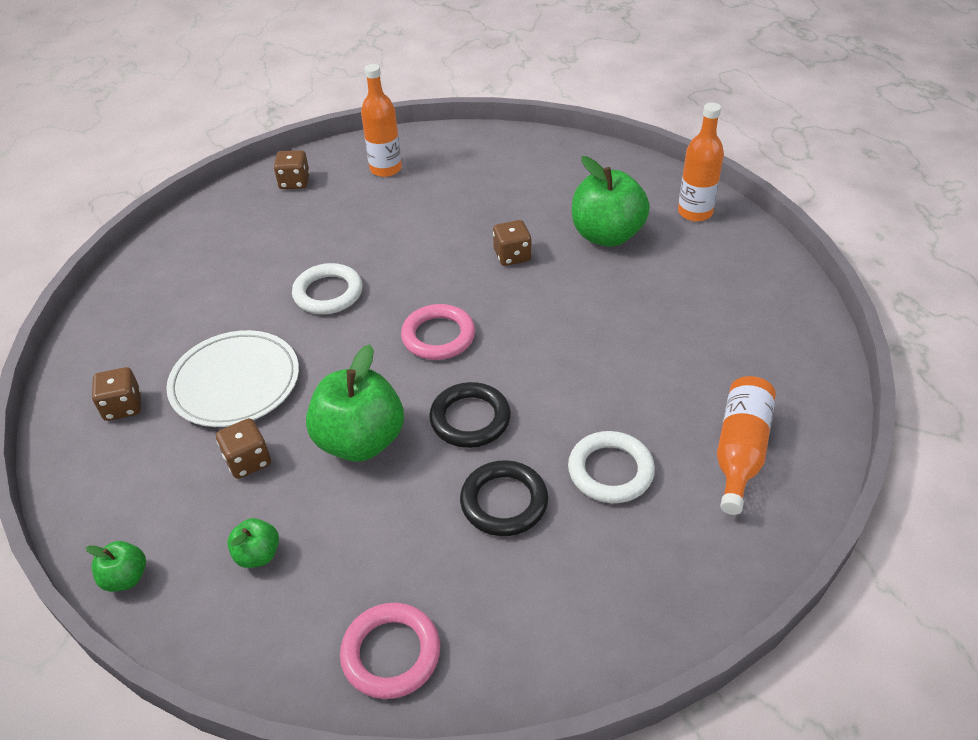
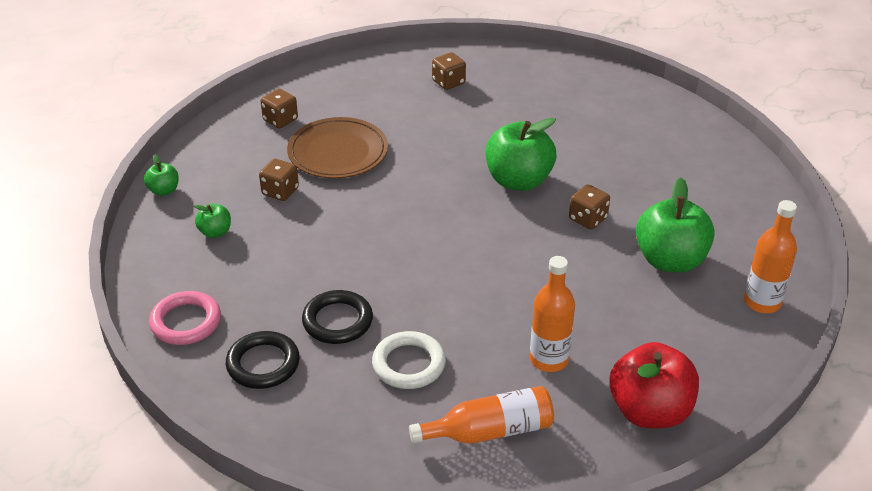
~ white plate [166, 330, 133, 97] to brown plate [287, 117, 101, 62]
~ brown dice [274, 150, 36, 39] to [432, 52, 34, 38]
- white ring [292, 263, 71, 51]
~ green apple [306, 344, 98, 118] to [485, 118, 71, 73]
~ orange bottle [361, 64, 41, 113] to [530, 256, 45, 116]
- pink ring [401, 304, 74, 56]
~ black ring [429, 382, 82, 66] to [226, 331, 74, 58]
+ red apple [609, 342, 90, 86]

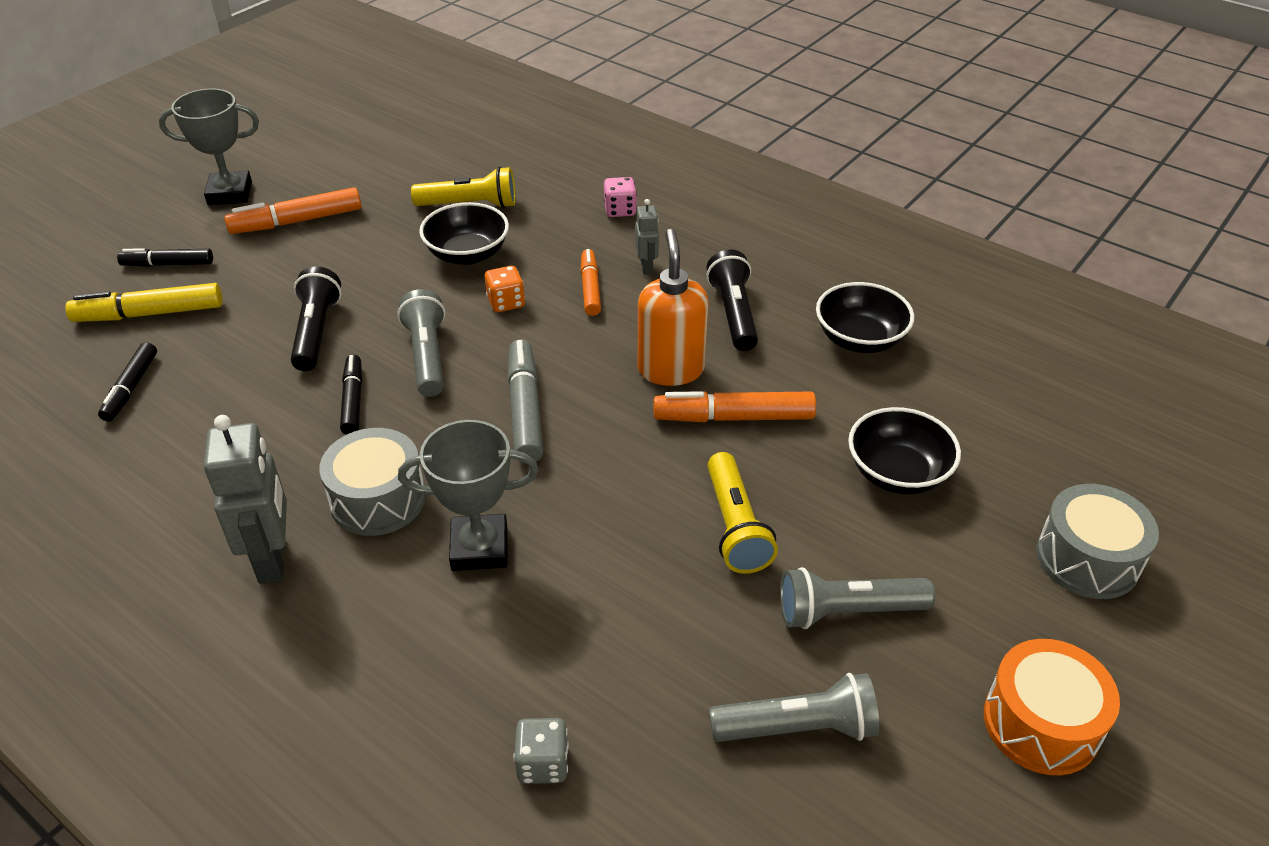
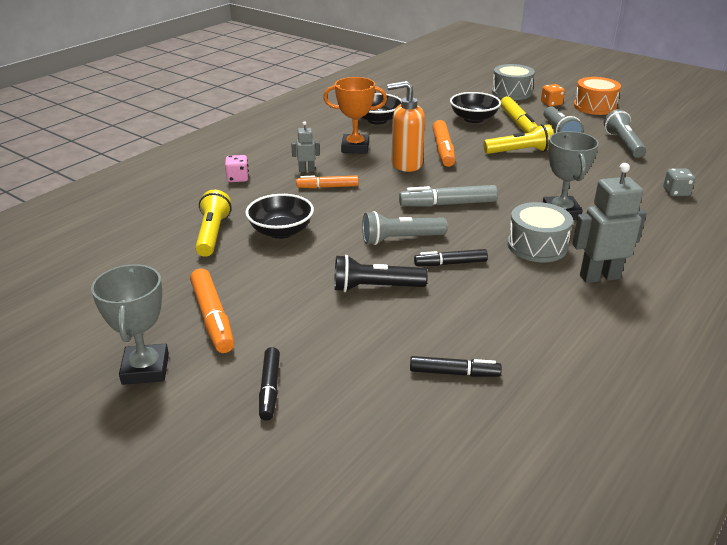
~ yellow marker [65, 283, 157, 39] to [500, 96, 38, 37]
~ orange dice [485, 266, 40, 46] to [541, 84, 24, 23]
~ black flashlight [706, 250, 52, 101] to orange trophy [323, 77, 64, 77]

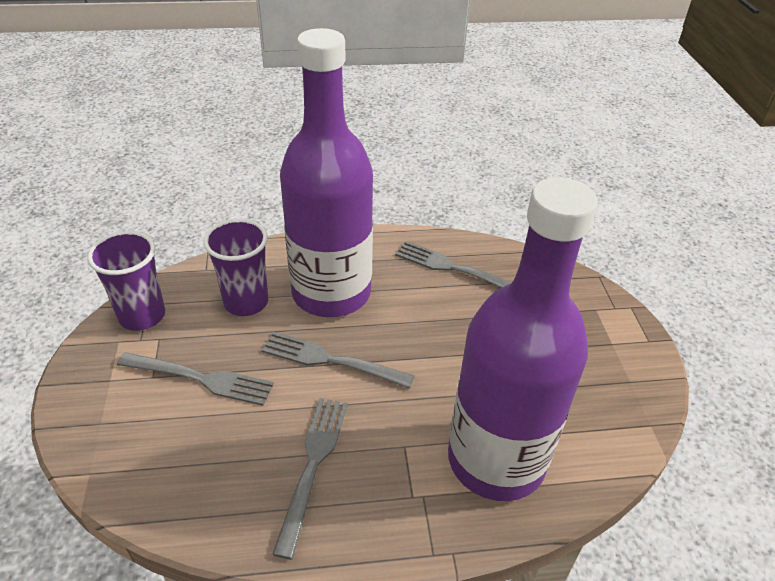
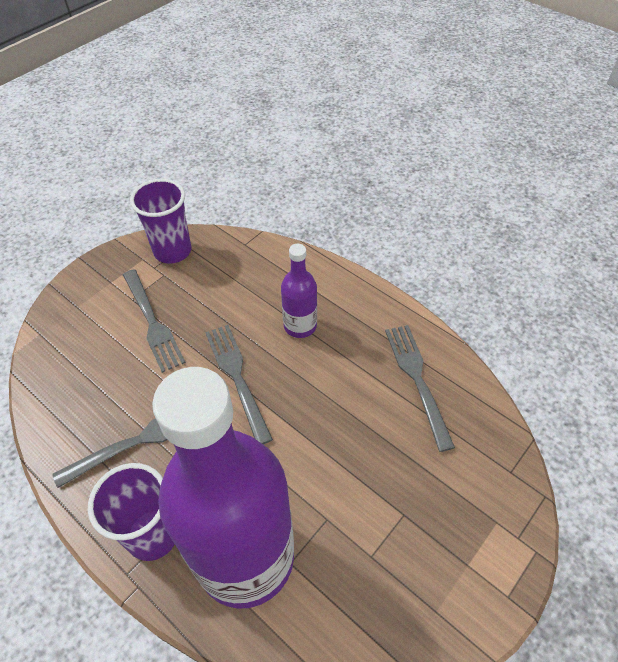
~ purple cup [203, 219, 65, 97] to [88, 463, 87, 98]
~ purple bottle [280, 28, 93, 289] = [281, 244, 36, 94] x0.44

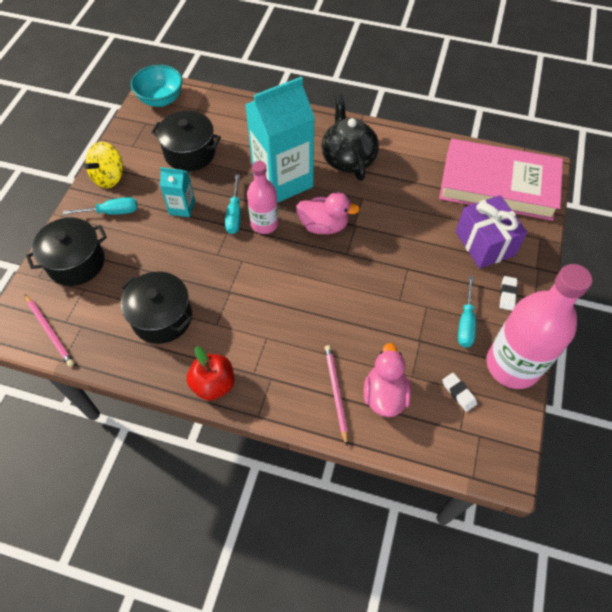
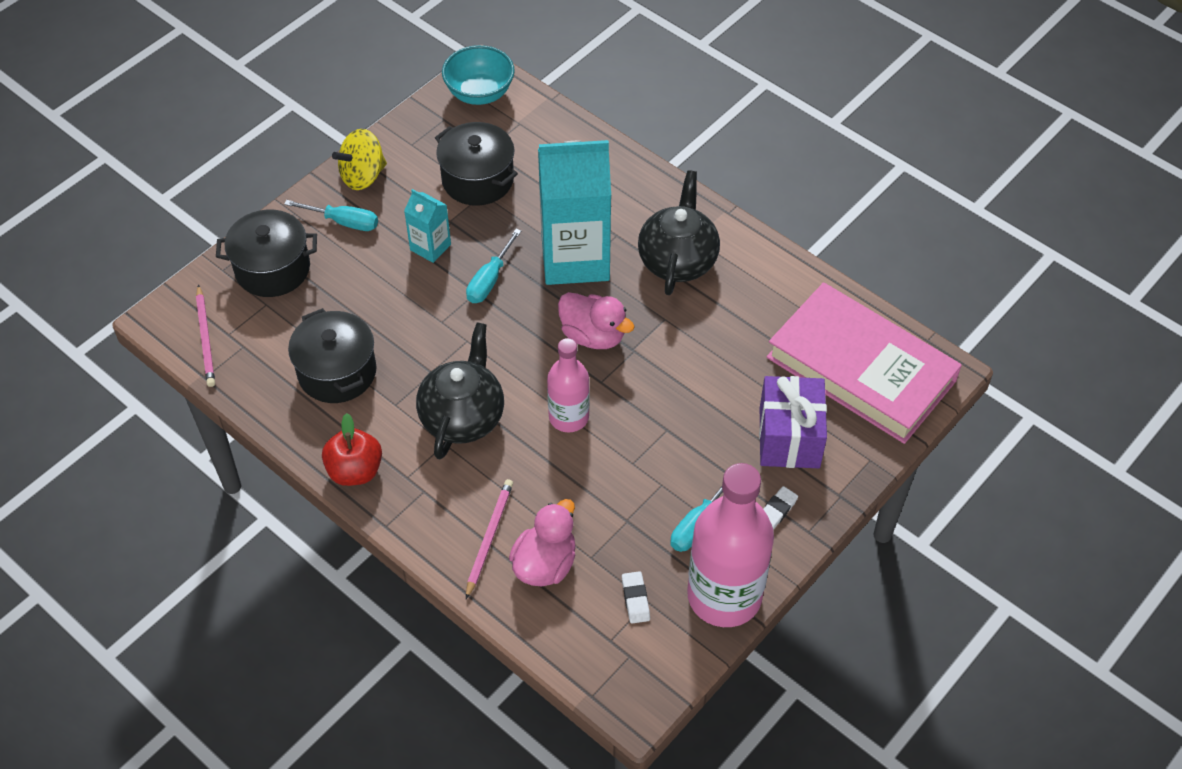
~ pink bottle [247, 161, 31, 73] to [547, 338, 43, 94]
+ black teapot [416, 322, 88, 138]

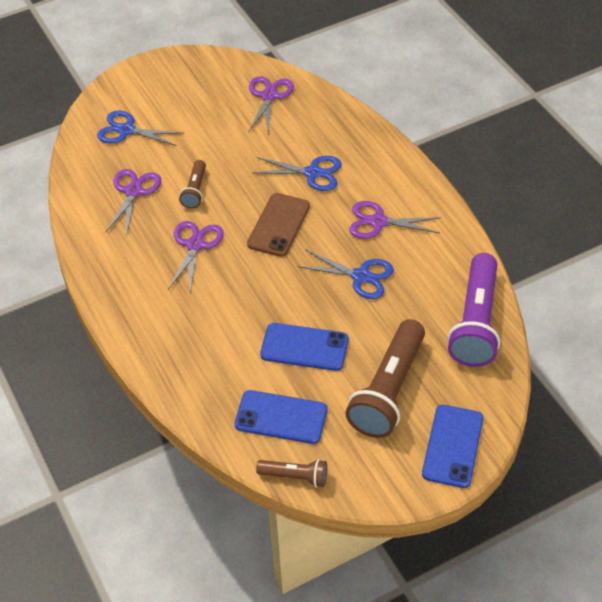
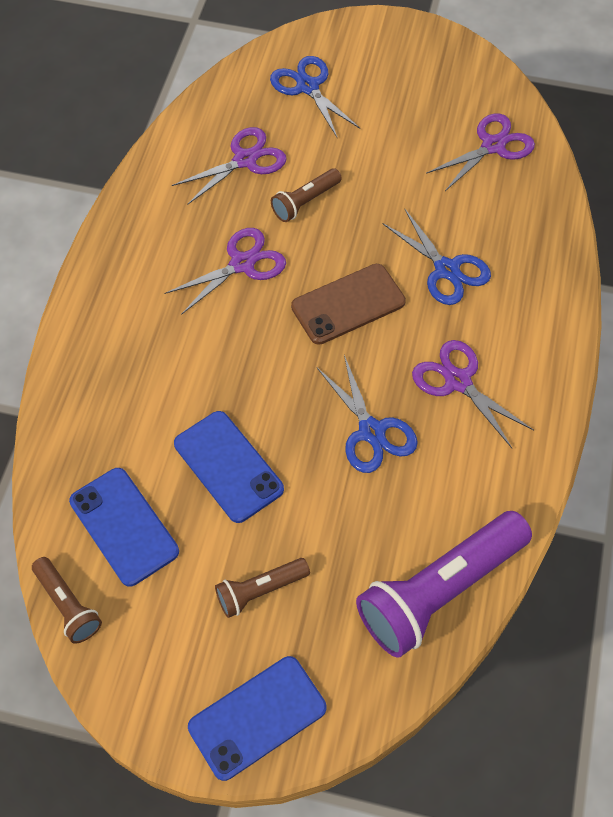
~ brown flashlight [345, 319, 80, 119] = [215, 558, 95, 60] x0.50

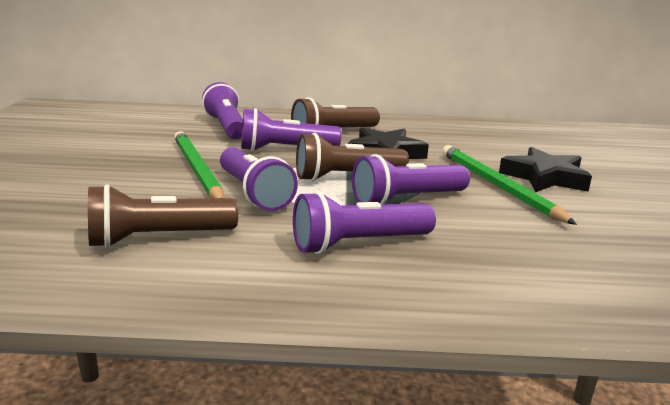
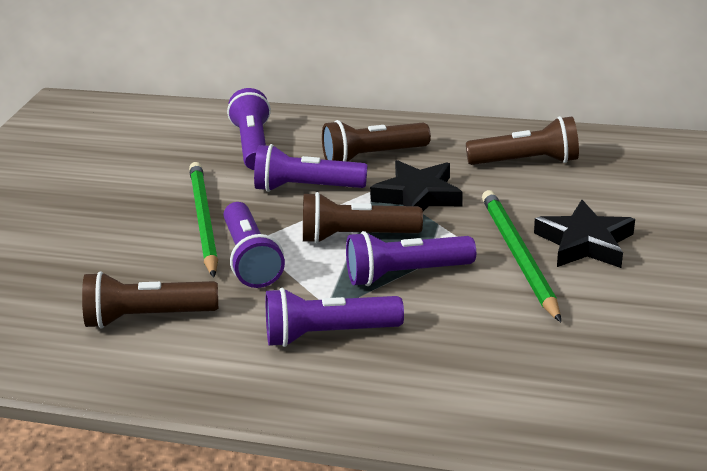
+ brown flashlight [466, 116, 113, 49]

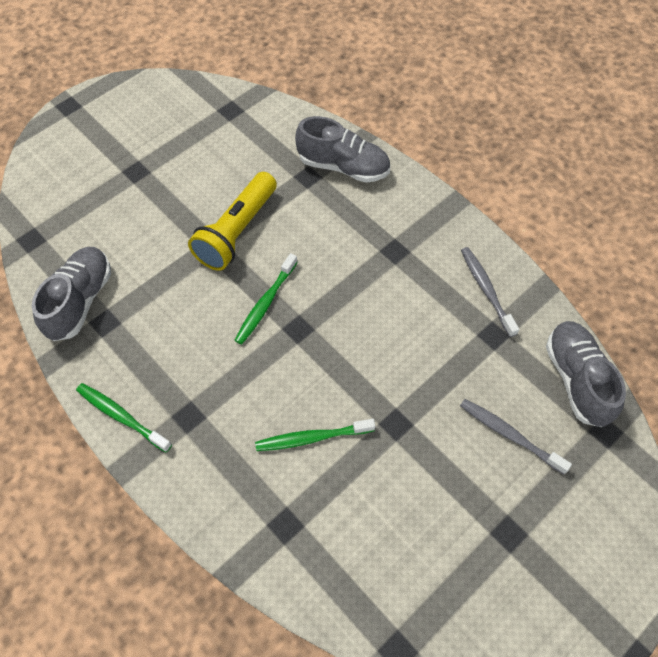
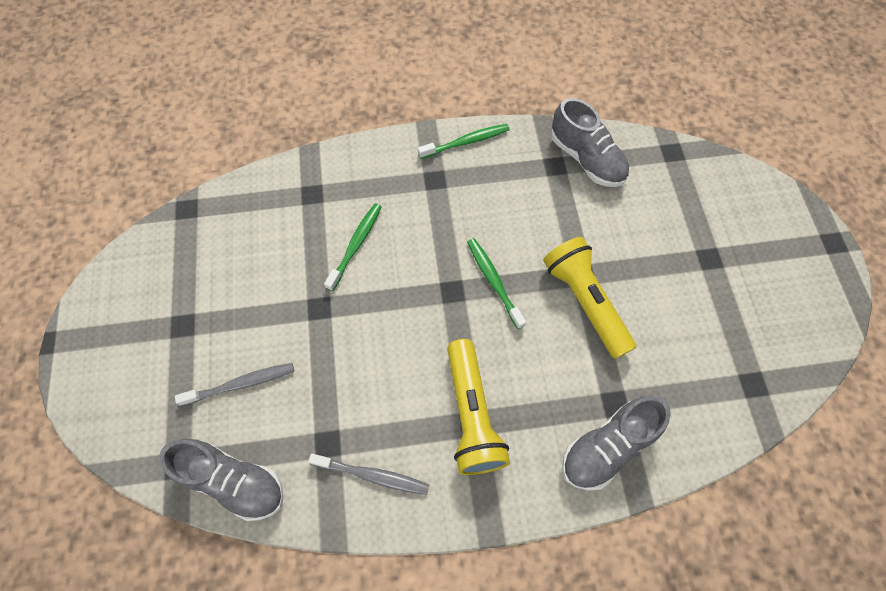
+ yellow flashlight [447, 339, 63, 136]

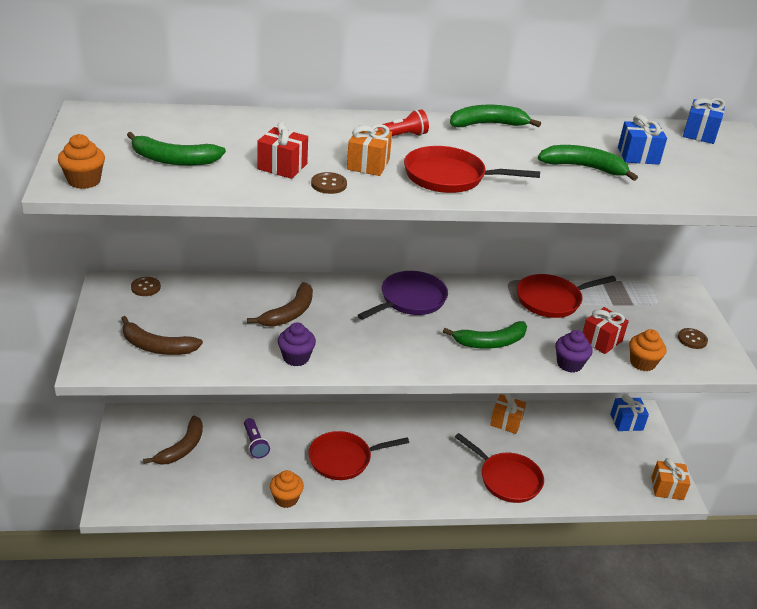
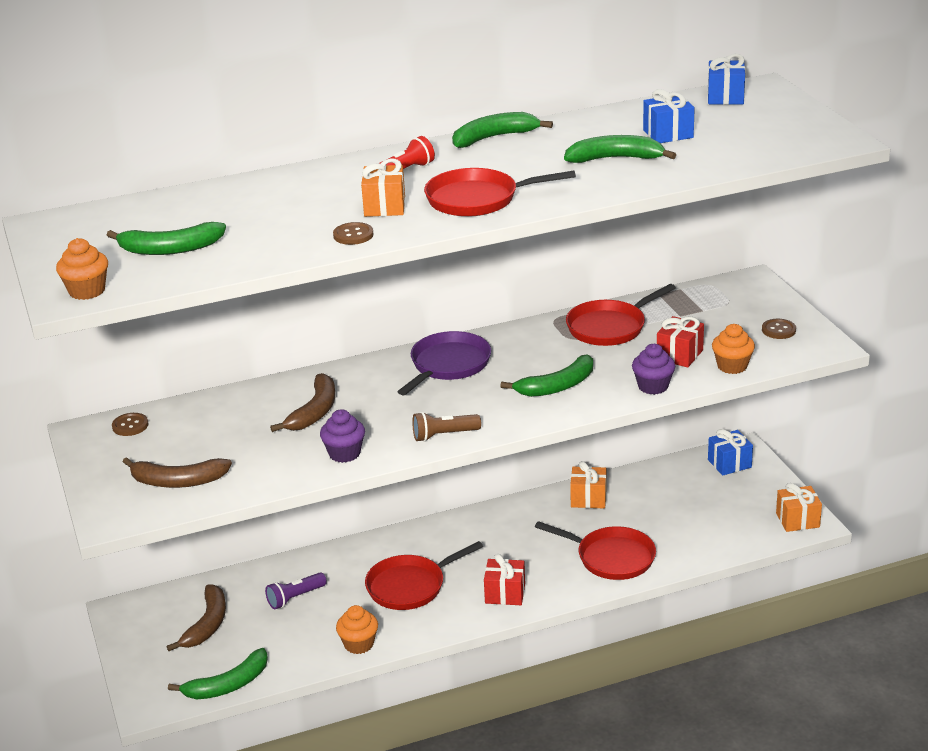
~ purple flashlight [244, 418, 26, 40] = [265, 572, 62, 37] 90 degrees clockwise
~ red gift [257, 121, 51, 58] to [484, 554, 41, 51]
+ green banana [168, 648, 100, 51]
+ brown flashlight [412, 412, 69, 30]

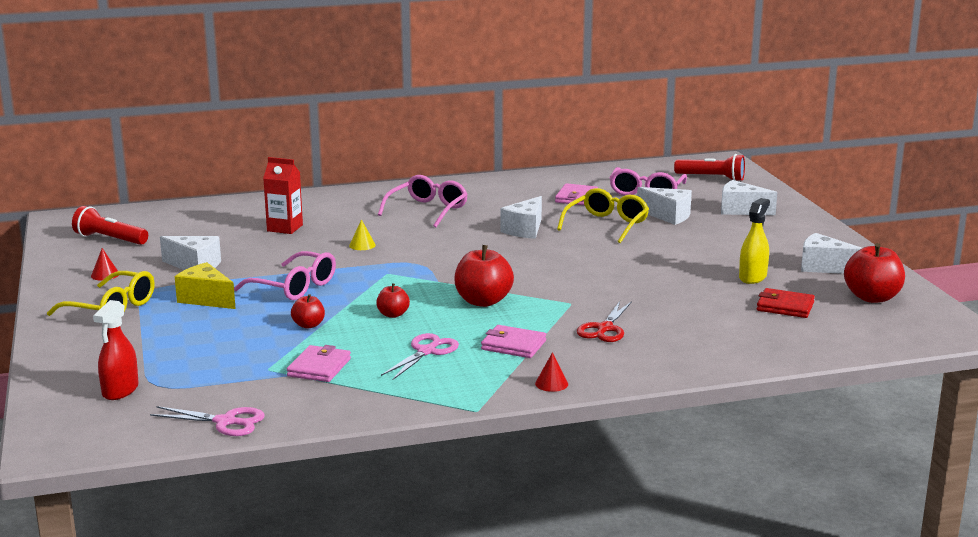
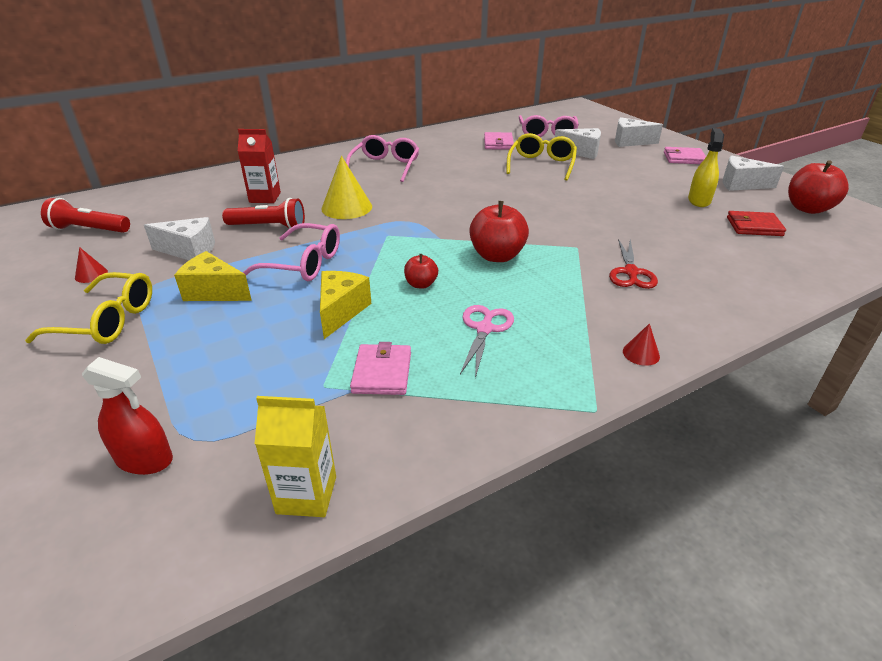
~ red spray bottle [93, 300, 46, 100] = [82, 357, 91, 118] 75 degrees counterclockwise
~ pink scissors [150, 406, 114, 30] to yellow carton [255, 396, 81, 121]
~ red apple [291, 294, 34, 35] to yellow cheese [320, 271, 51, 68]
~ yellow cone [349, 219, 27, 31] = [321, 156, 51, 63] x2.05
~ pink wallet [481, 325, 65, 33] to [664, 147, 42, 17]
- white cheese [500, 196, 42, 43]
~ red flashlight [674, 154, 71, 27] to [222, 198, 83, 30]

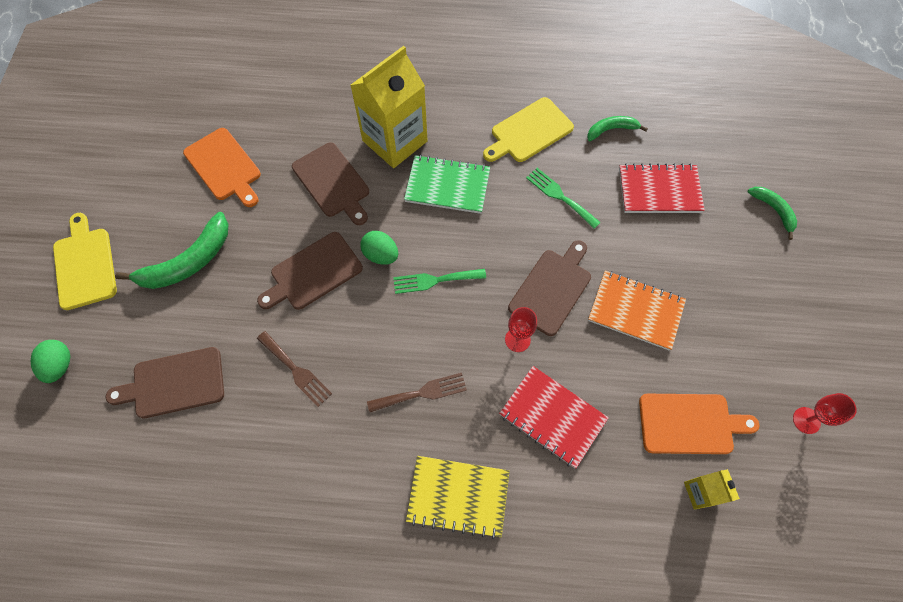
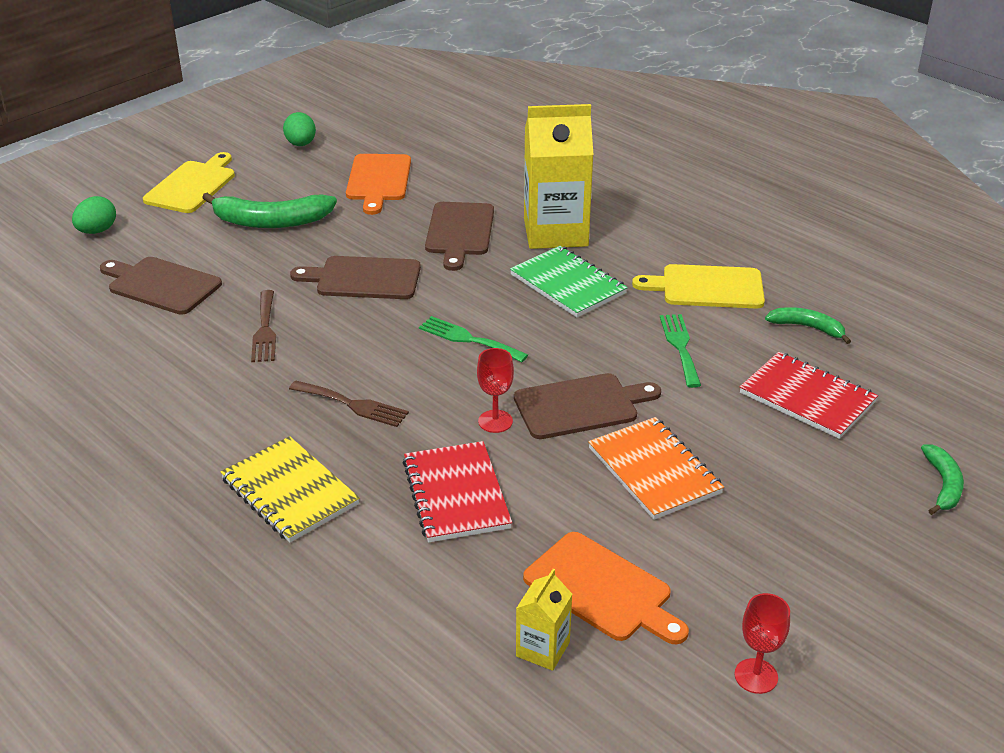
~ green egg [360, 231, 38, 34] to [283, 112, 33, 34]

